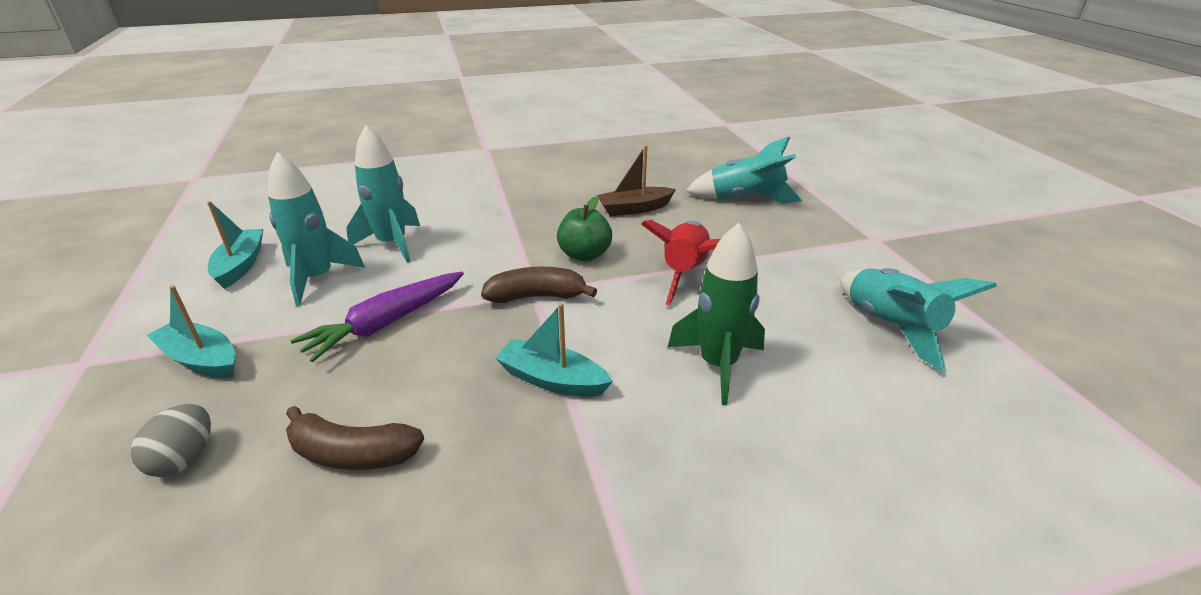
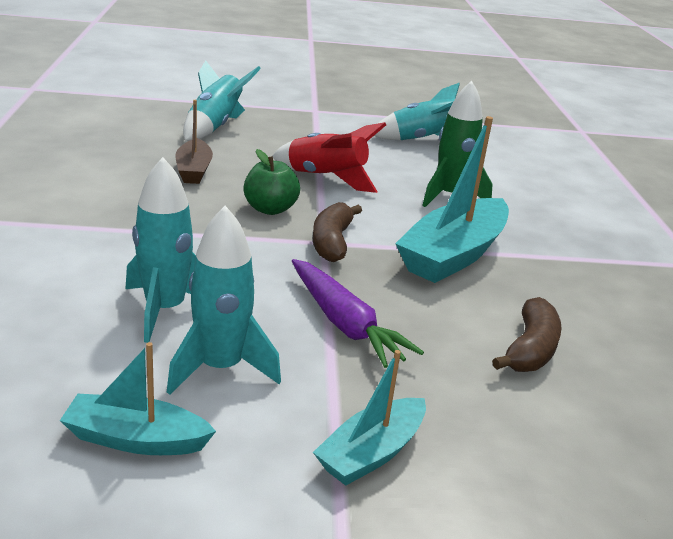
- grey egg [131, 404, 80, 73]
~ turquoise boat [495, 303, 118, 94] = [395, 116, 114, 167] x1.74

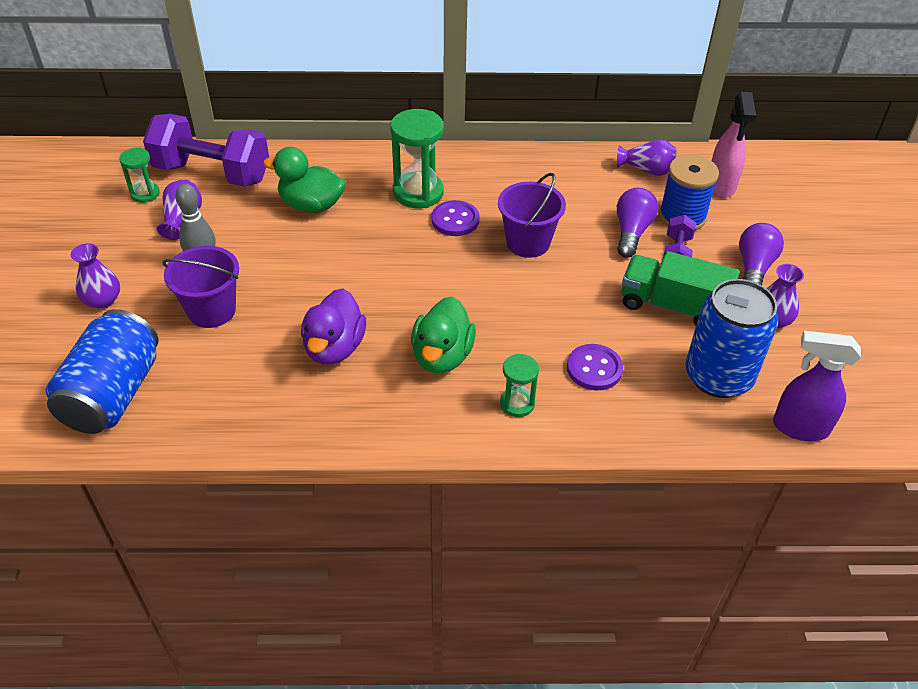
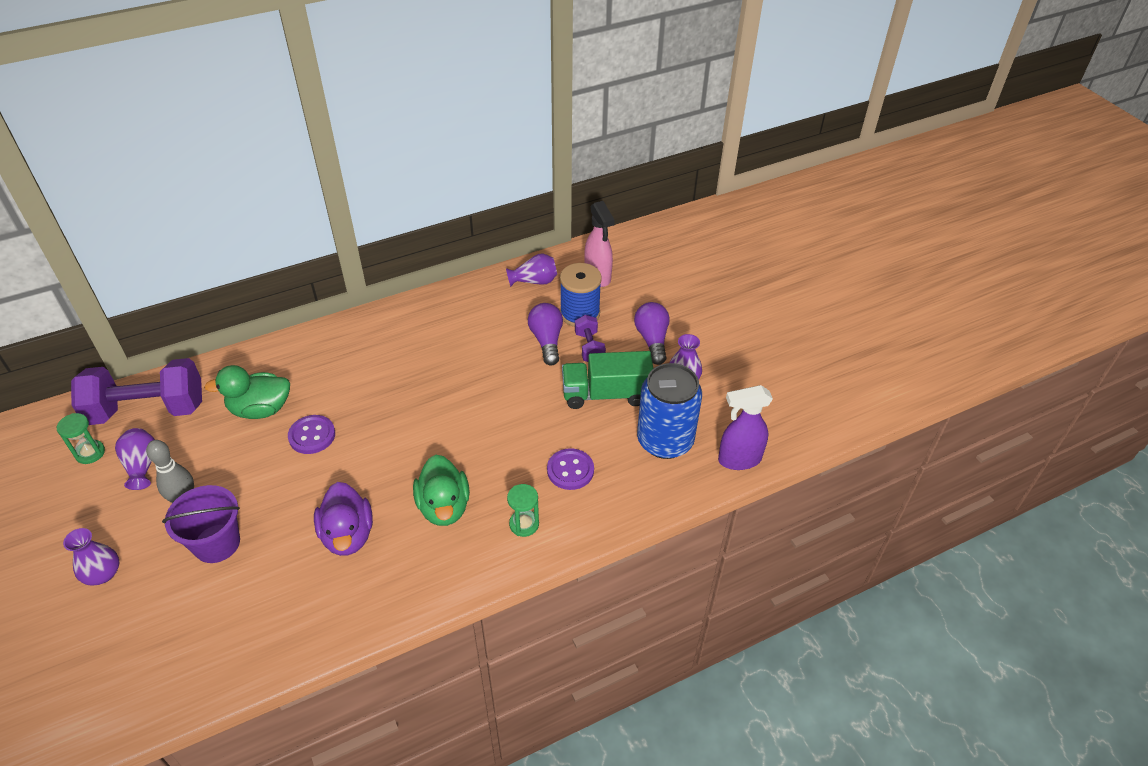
- blue can [46, 309, 112, 125]
- green hourglass [390, 109, 54, 99]
~ purple button [432, 200, 47, 36] to [288, 415, 47, 39]
- purple bucket [498, 173, 68, 85]

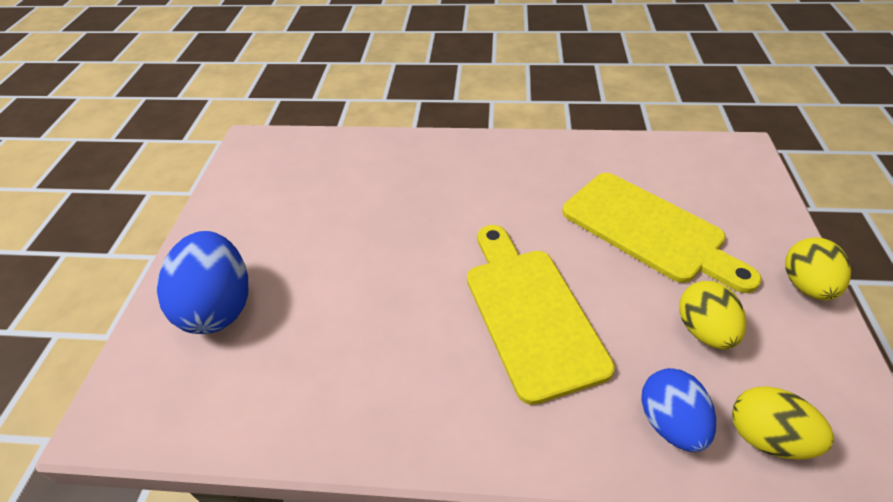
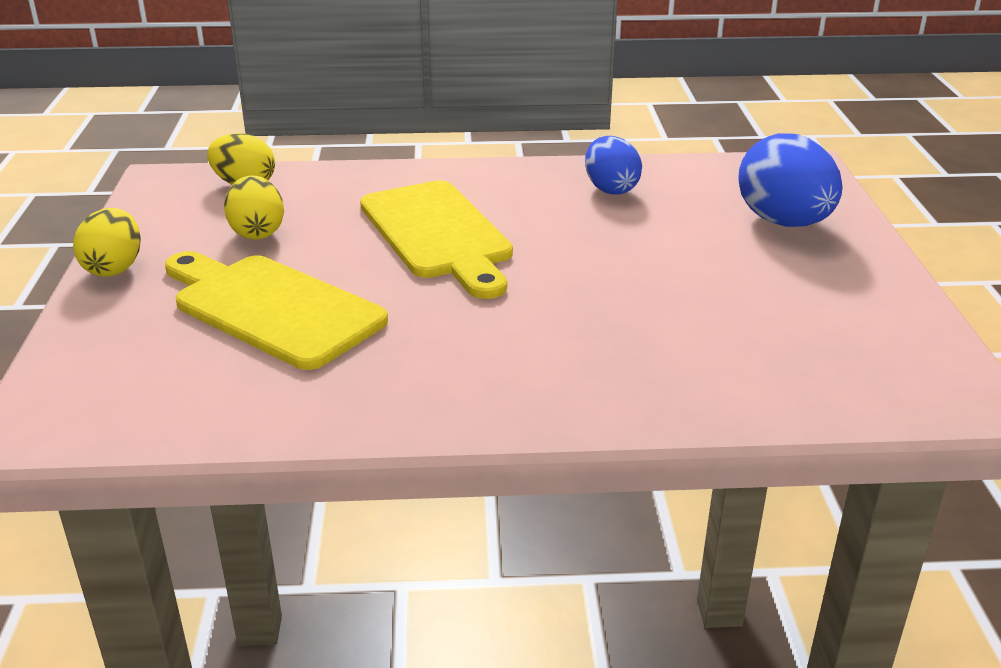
~ blue egg [641, 368, 75, 84] to [585, 136, 57, 58]

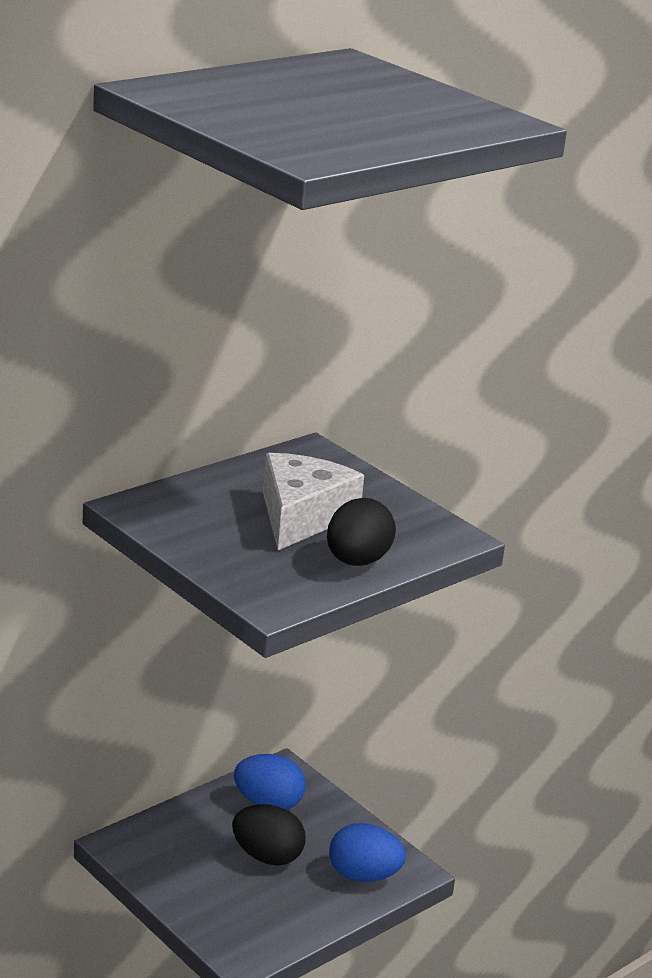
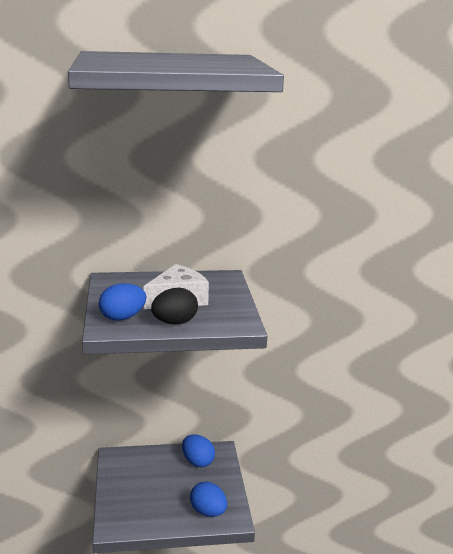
- black egg [232, 804, 74, 62]
+ blue egg [99, 283, 47, 38]

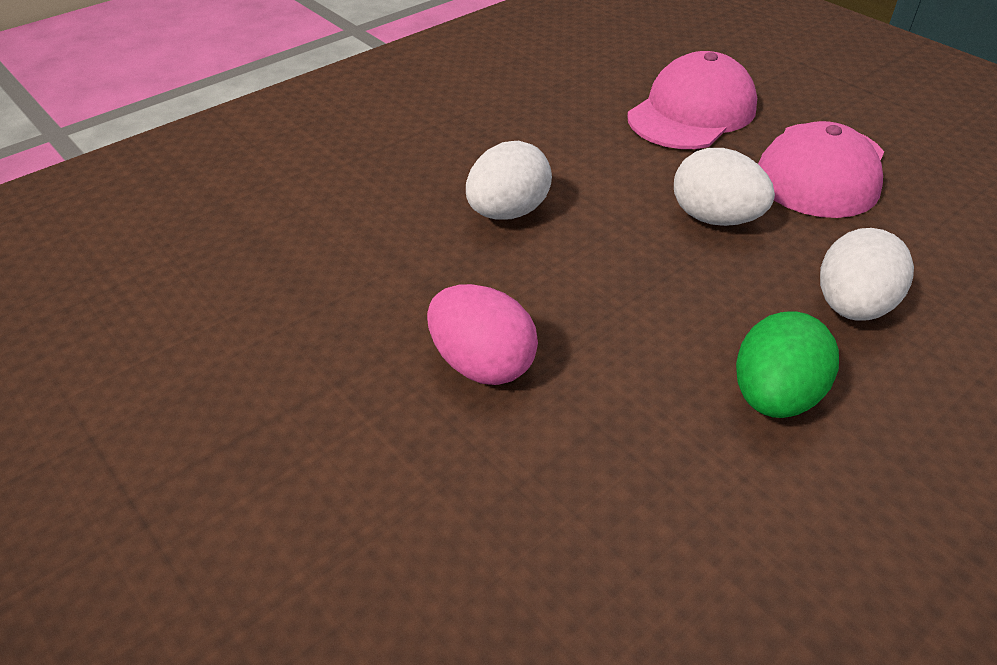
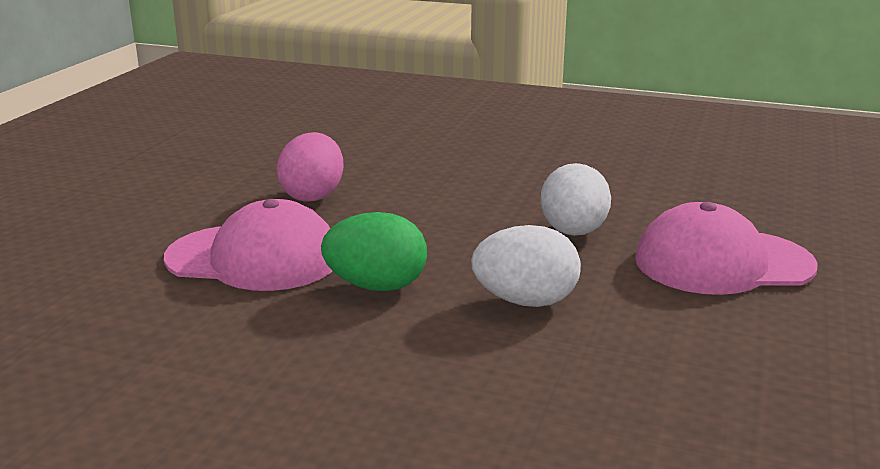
- white egg [466, 141, 86, 79]
~ pink cap [627, 51, 130, 98] to [164, 199, 168, 92]

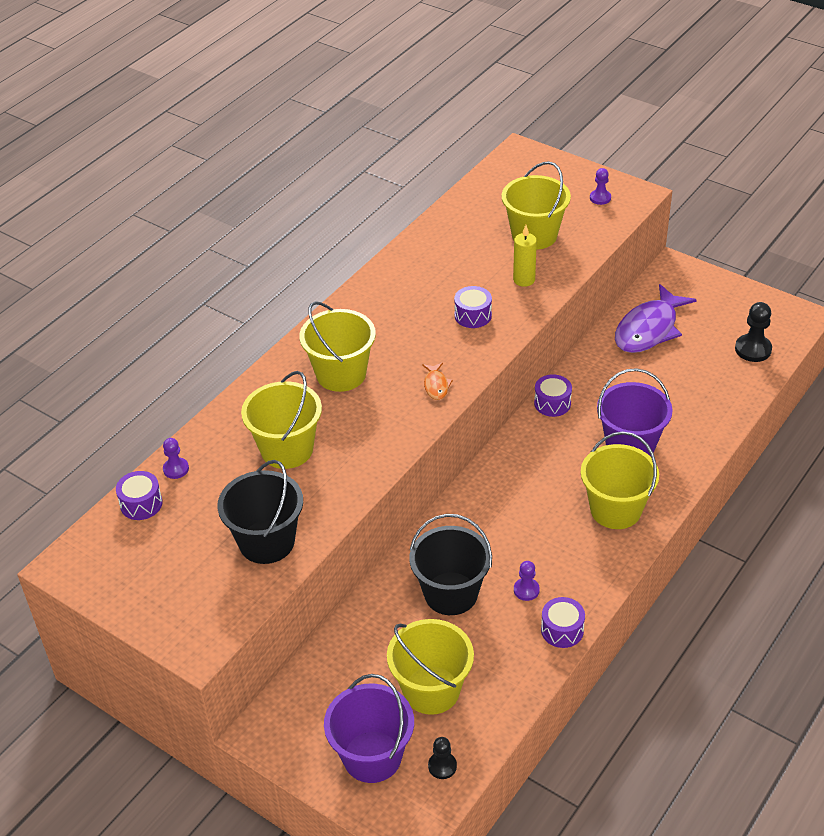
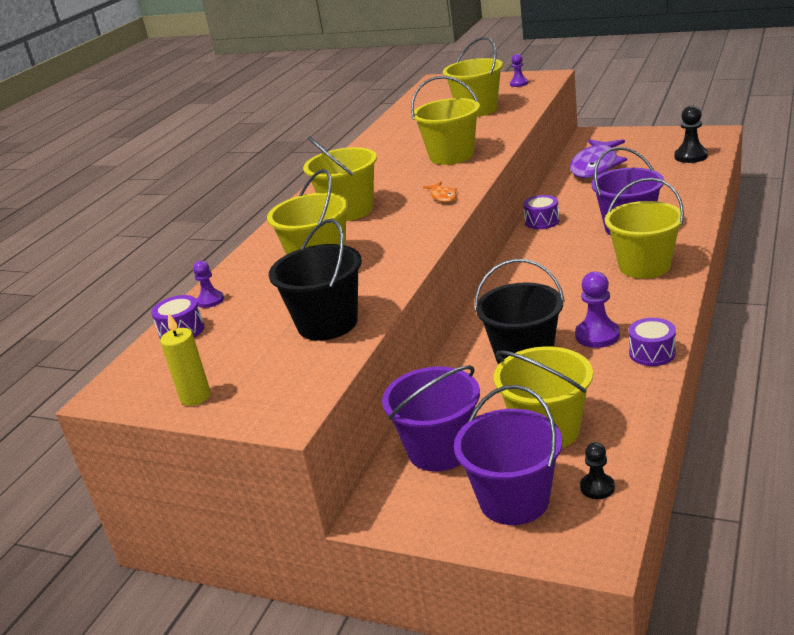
~ purple drum [454, 286, 38, 42] to yellow bucket [411, 76, 69, 89]
~ yellow candle [513, 225, 24, 62] to [160, 312, 51, 94]
~ purple pawn [514, 561, 26, 40] = [575, 271, 45, 77] x1.62
+ purple bucket [382, 365, 98, 107]

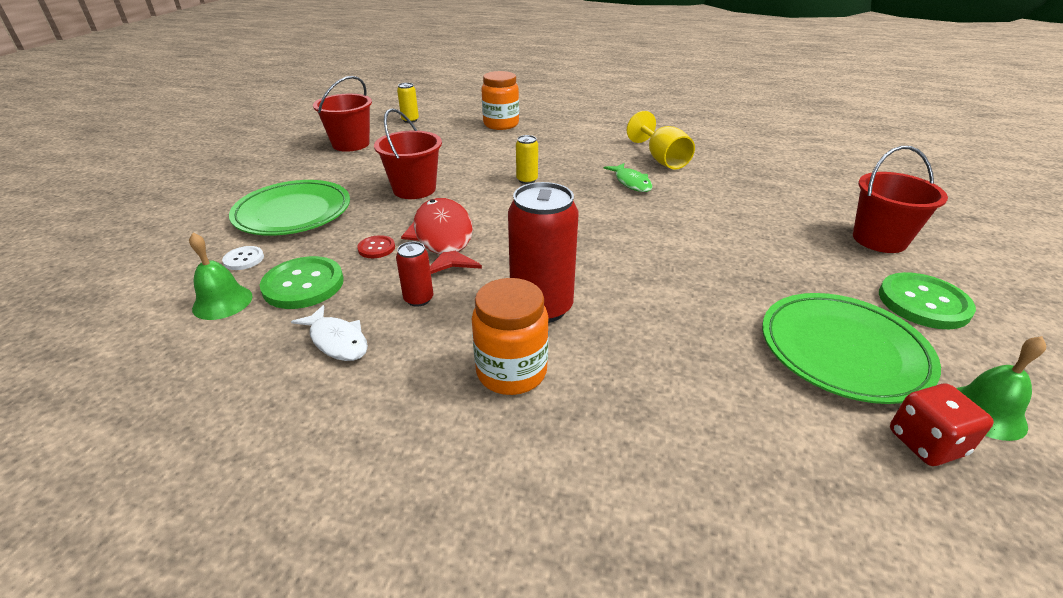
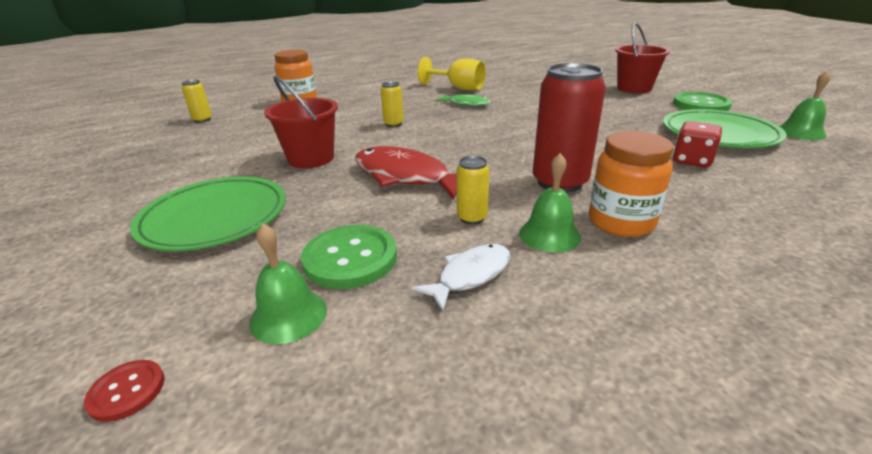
- white button [222, 246, 42, 24]
~ white fish [291, 305, 77, 56] = [412, 244, 99, 67] 45 degrees counterclockwise
- red bucket [313, 76, 59, 76]
~ red button [357, 235, 38, 23] to [84, 360, 81, 62]
~ red can [396, 242, 37, 65] to yellow can [457, 156, 33, 68]
~ red dice [890, 384, 104, 82] to [673, 121, 49, 47]
+ green bell [519, 153, 62, 100]

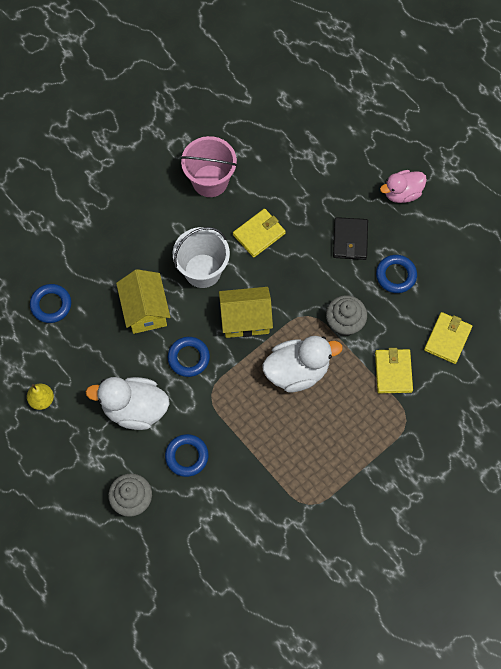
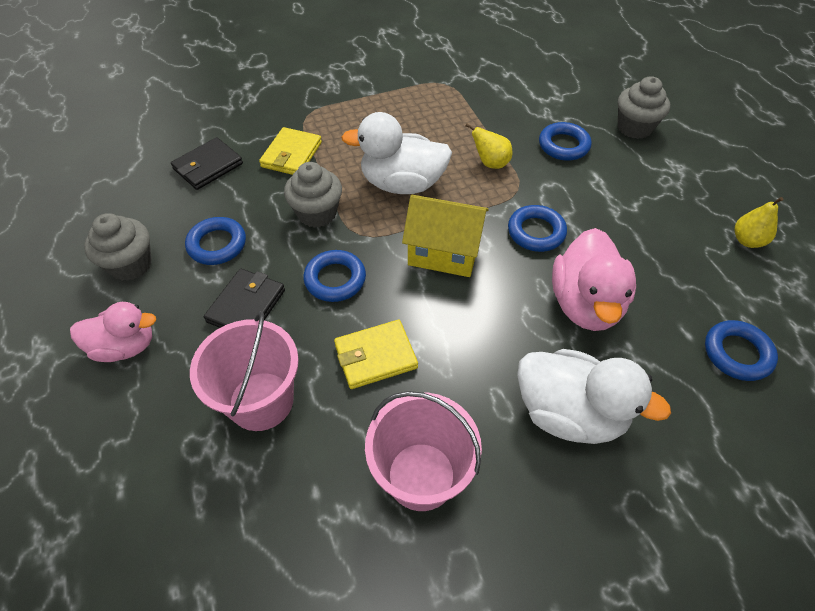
~ white duck [85, 377, 85, 53] to [517, 349, 154, 95]
~ yellow house [116, 269, 54, 65] to pink duck [552, 228, 84, 103]
- white bucket [173, 227, 57, 61]
~ yellow wallet [424, 312, 48, 52] to black wallet [171, 137, 72, 53]
+ grey cupcake [84, 213, 68, 68]
+ pink bucket [190, 311, 109, 120]
+ blue ring [303, 250, 63, 52]
+ yellow pear [465, 123, 47, 46]

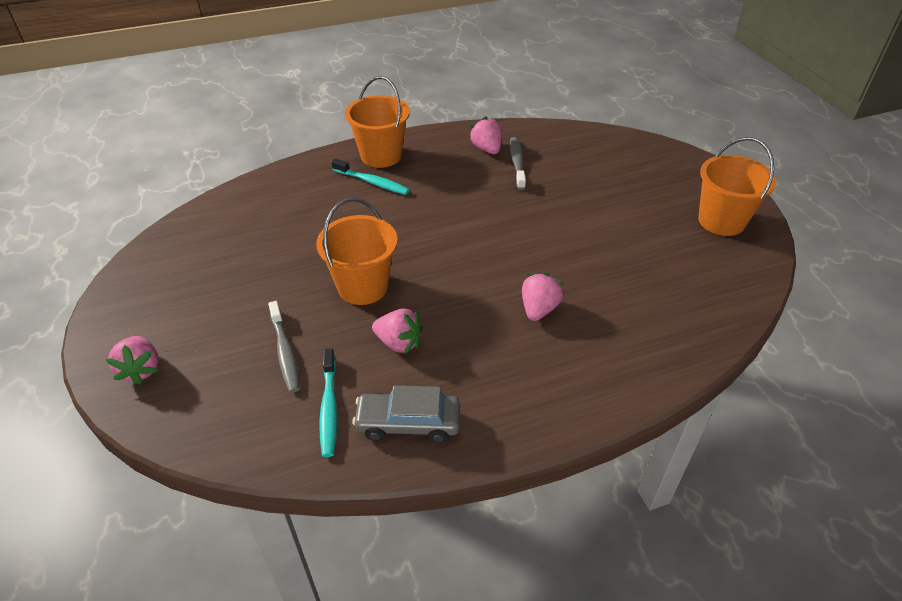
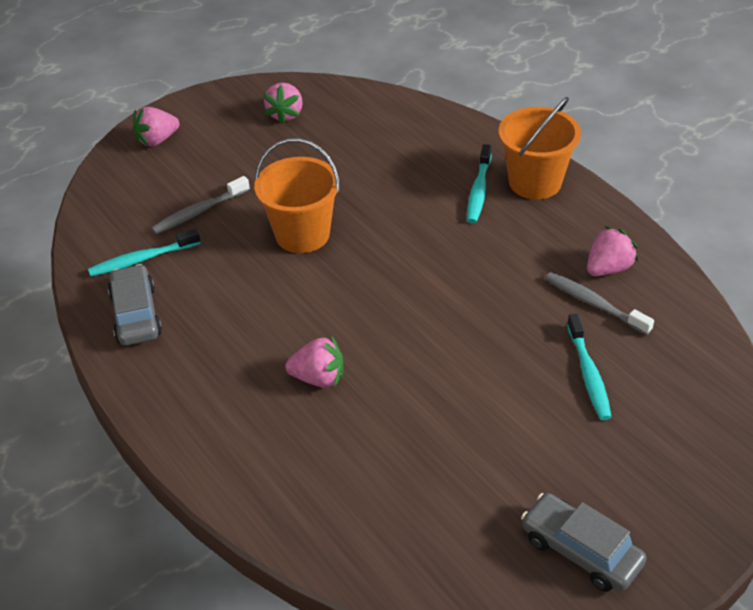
~ pink strawberry [372, 309, 51, 46] to [263, 83, 40, 42]
~ grey toothbrush [510, 137, 16, 53] = [545, 272, 109, 63] 120 degrees counterclockwise
~ orange bucket [698, 137, 78, 99] to grey car [521, 493, 126, 99]
+ turquoise toothbrush [567, 314, 45, 106]

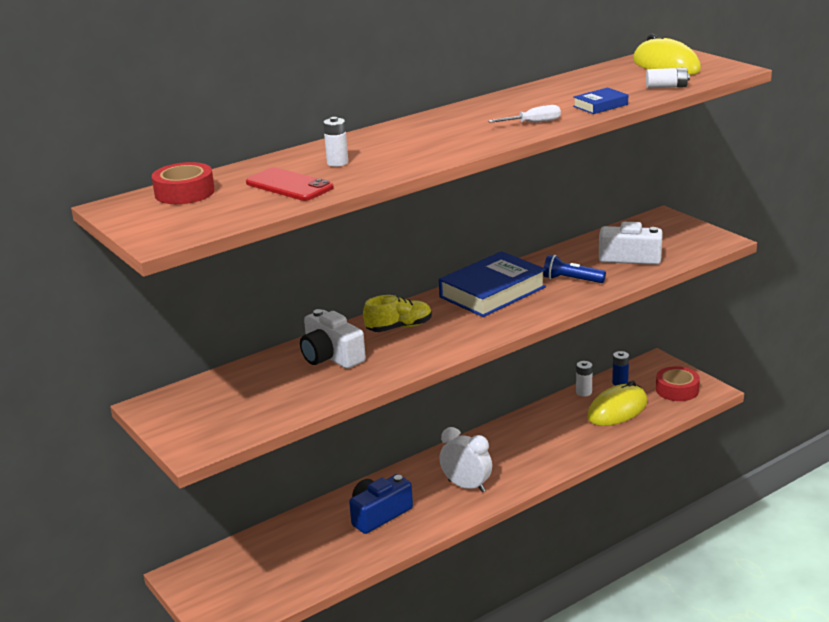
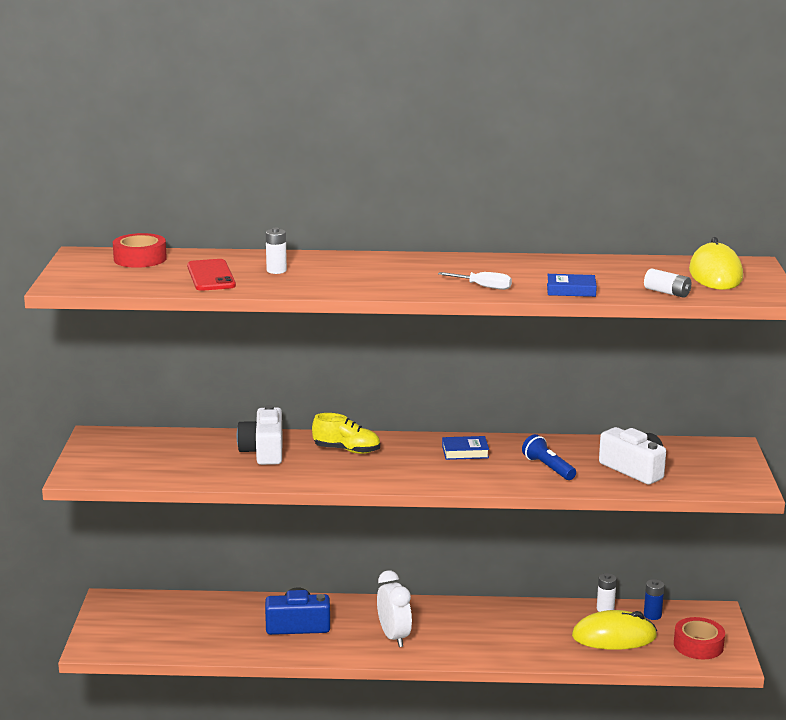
~ blue book [439, 251, 107, 66] = [442, 436, 47, 24] x0.47

